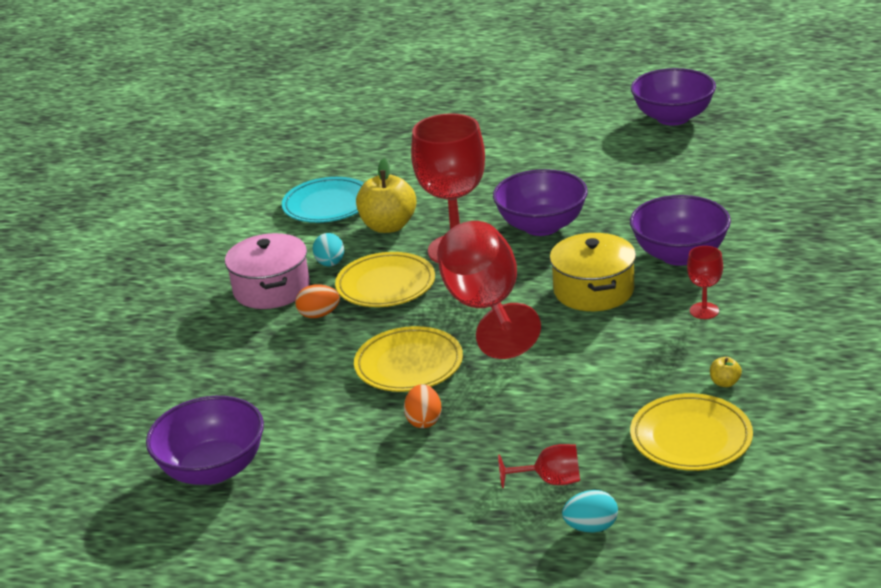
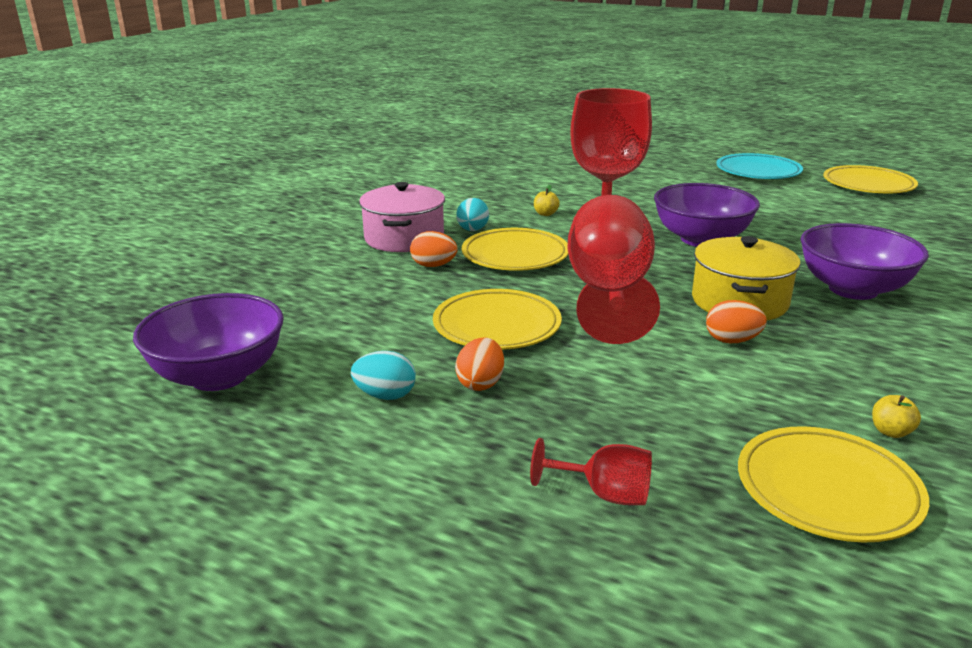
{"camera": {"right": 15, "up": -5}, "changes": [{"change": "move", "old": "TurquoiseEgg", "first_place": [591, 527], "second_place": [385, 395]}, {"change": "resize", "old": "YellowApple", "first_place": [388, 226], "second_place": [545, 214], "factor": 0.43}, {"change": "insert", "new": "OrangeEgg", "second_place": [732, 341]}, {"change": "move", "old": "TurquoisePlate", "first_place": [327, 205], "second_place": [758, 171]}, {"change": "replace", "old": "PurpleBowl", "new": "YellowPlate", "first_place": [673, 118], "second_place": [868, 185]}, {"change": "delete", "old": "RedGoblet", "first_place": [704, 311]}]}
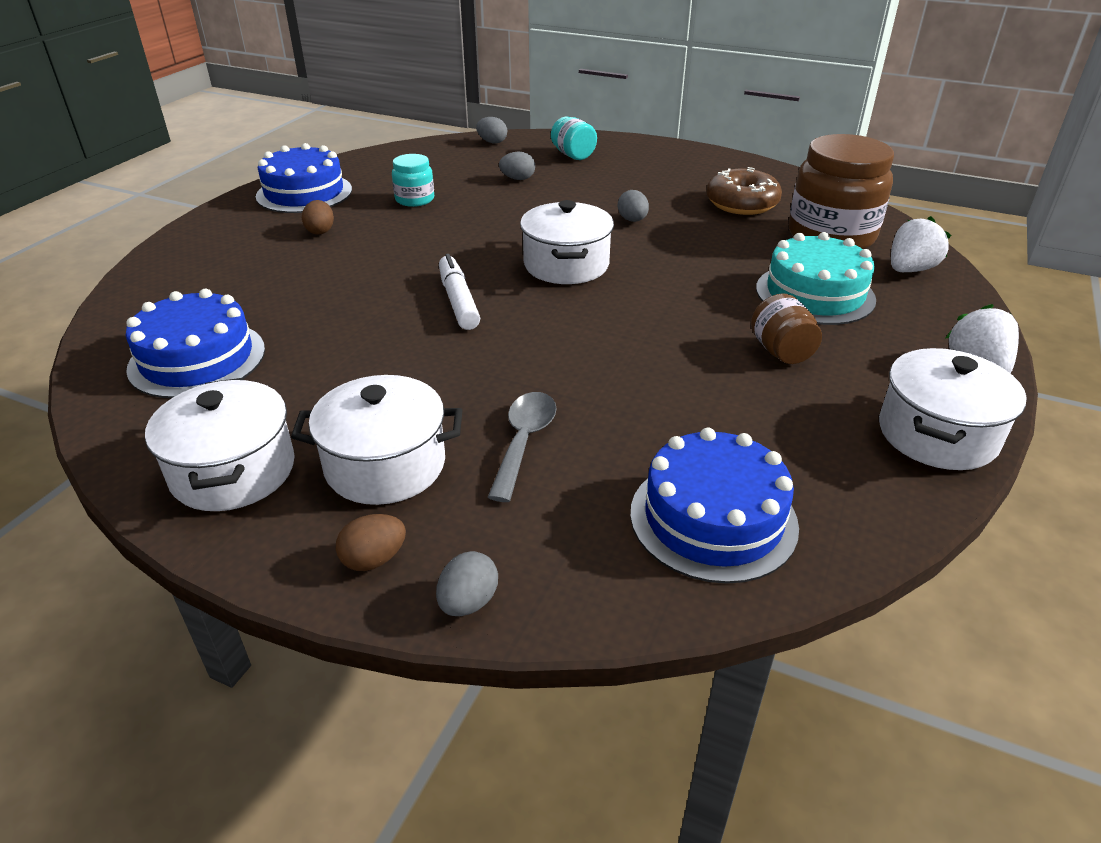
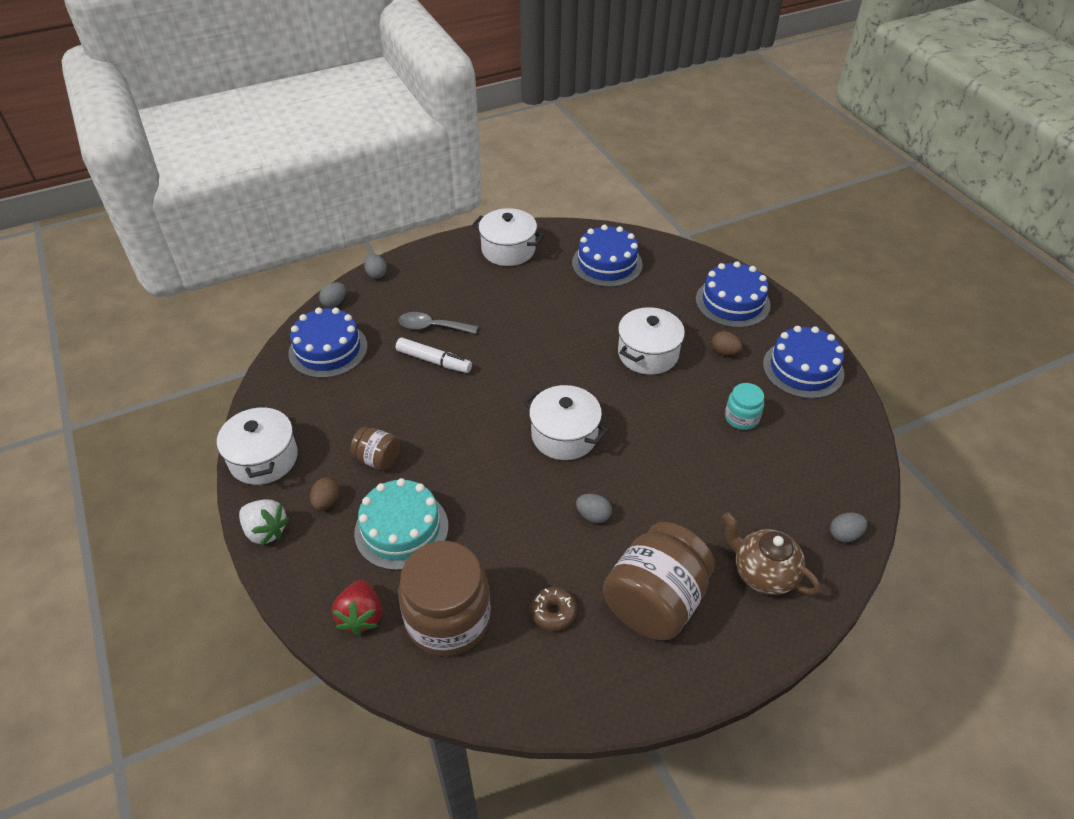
{"camera": {"right": 130, "up": 10}, "changes": [{"change": "move", "old": "BrownEgg", "first_place": [374, 559], "second_place": [326, 502]}, {"change": "move", "old": "GreyEgg", "first_place": [518, 179], "second_place": [334, 303]}, {"change": "recolor", "old": "WhiteStrawberry", "new": "RedStrawberry", "first_place": [910, 269], "second_place": [361, 616]}, {"change": "move", "old": "WhiteMarker", "first_place": [458, 301], "second_place": [434, 361]}, {"change": "rotate", "old": "GreySpoon", "first_place": [524, 441], "second_place": [432, 327], "degrees": 135}, {"change": "resize", "old": "BrownDonut", "first_place": [741, 204], "second_place": [553, 612], "factor": 0.6}, {"change": "insert", "new": "BrownJar", "second_place": [655, 601]}, {"change": "move", "old": "WhitePot", "first_place": [385, 465], "second_place": [648, 354]}, {"change": "insert", "new": "BlueCake", "second_place": [732, 302]}, {"change": "replace", "old": "TurquoiseJar", "new": "BrownTeapot", "first_place": [573, 155], "second_place": [762, 573]}]}
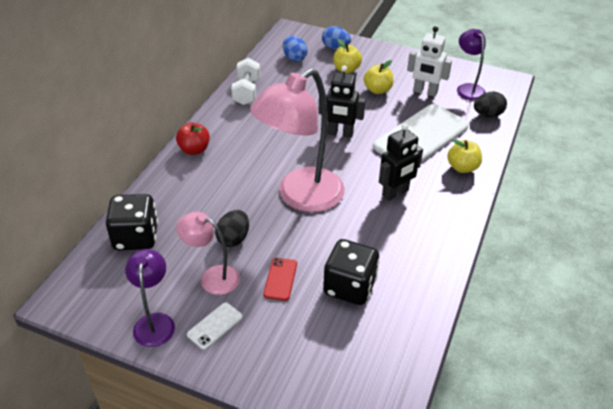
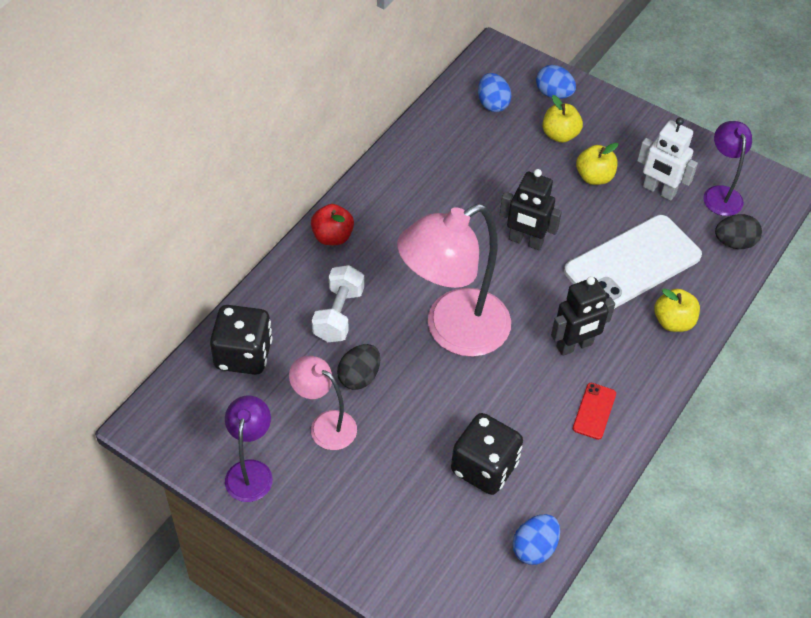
{"camera": {"right": 10, "up": 10}, "changes": [{"change": "move", "old": "WhiteDumbbell", "first_place": [246, 92], "second_place": [338, 314]}, {"change": "insert", "new": "BlueEgg", "second_place": [534, 548]}, {"change": "move", "old": "RedPhone", "first_place": [280, 279], "second_place": [594, 411]}, {"change": "delete", "old": "WhitePhone", "first_place": [215, 326]}]}
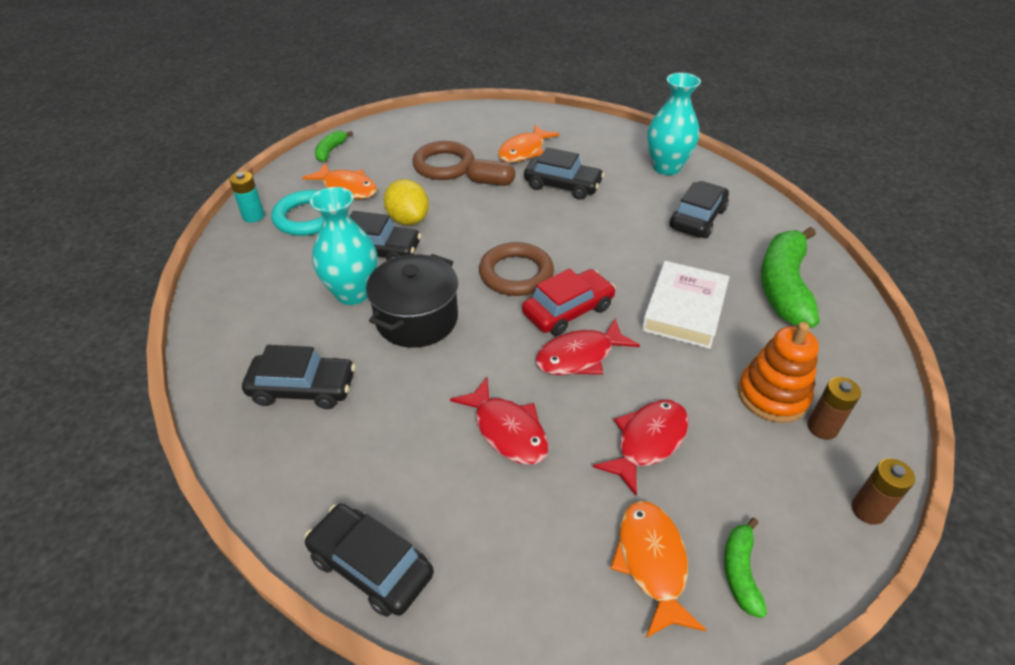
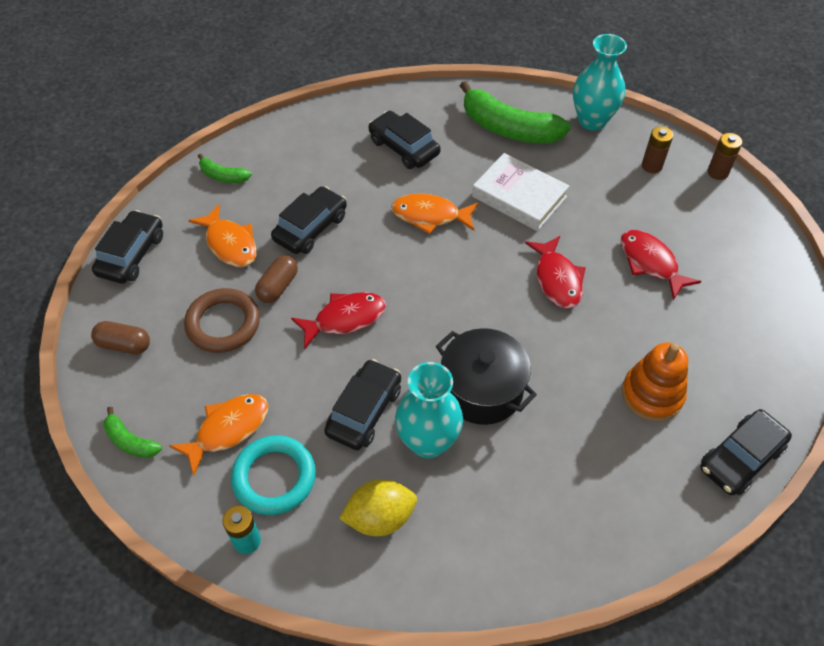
{"camera": {"right": -75, "up": 10}, "changes": [{"change": "insert", "new": "BrownCapsule", "second_place": [124, 345]}, {"change": "move", "old": "BlackCar", "first_place": [303, 388], "second_place": [131, 254]}, {"change": "move", "old": "GreenBanana", "first_place": [740, 571], "second_place": [223, 176]}, {"change": "move", "old": "RedFish", "first_place": [507, 430], "second_place": [345, 319]}, {"change": "move", "old": "YellowLemon", "first_place": [408, 220], "second_place": [380, 518]}, {"change": "move", "old": "OrangeFish", "first_place": [652, 563], "second_place": [430, 216]}, {"change": "move", "old": "TurquoiseVase", "first_place": [666, 167], "second_place": [592, 120]}, {"change": "move", "old": "OrangeStackingToy", "first_place": [772, 395], "second_place": [652, 394]}, {"change": "delete", "old": "BrownRing", "first_place": [516, 274]}, {"change": "delete", "old": "RedCar", "first_place": [568, 310]}]}
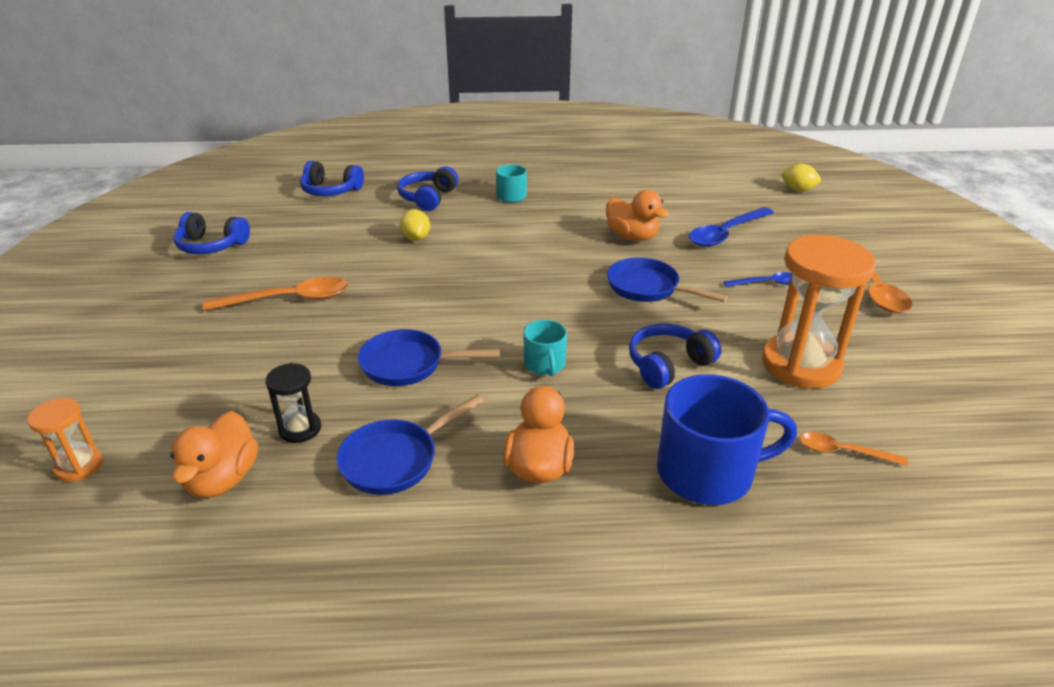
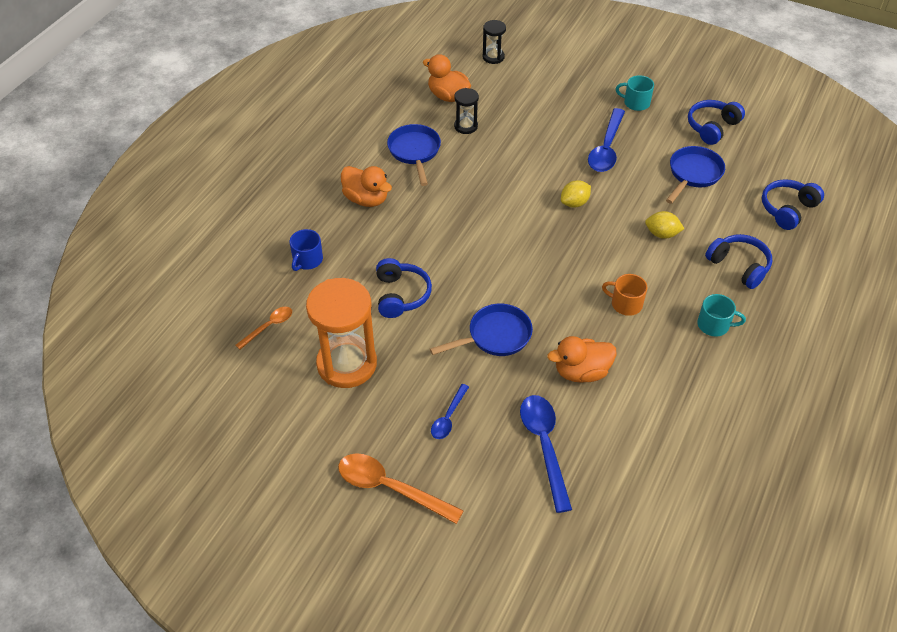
{"camera": {"right": 120, "up": 15}, "changes": [{"change": "resize", "old": "BlueMug", "first_place": [707, 472], "second_place": [307, 260], "factor": 0.53}, {"change": "recolor", "old": "OrangeHourglass", "new": "BlackHourglass", "first_place": [79, 466], "second_place": [493, 57]}, {"change": "move", "old": "YellowLemon", "first_place": [798, 190], "second_place": [574, 203]}, {"change": "recolor", "old": "OrangeSpoon", "new": "BlueSpoon", "first_place": [289, 299], "second_place": [606, 148]}, {"change": "insert", "new": "OrangeMug", "second_place": [625, 304]}, {"change": "move", "old": "TurquoiseMug", "first_place": [545, 364], "second_place": [636, 103]}, {"change": "move", "old": "BluePan", "first_place": [409, 364], "second_place": [693, 174]}]}
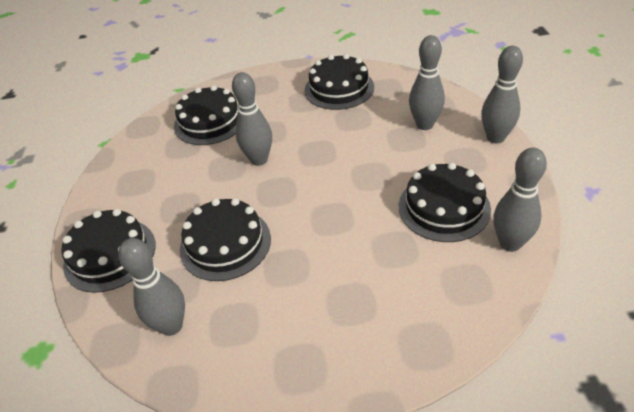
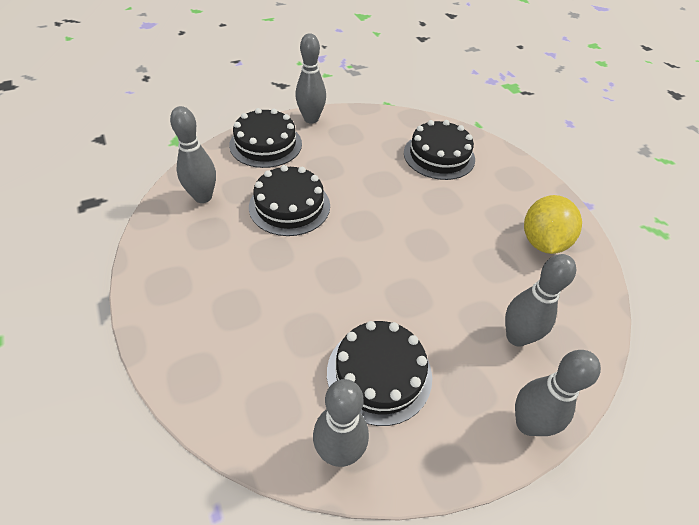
{"camera": {"right": 65, "up": 5}, "changes": [{"change": "move", "old": "GreyBowlingPin", "first_place": [259, 160], "second_place": [311, 119]}, {"change": "replace", "old": "BlackCake", "new": "YellowLemon", "first_place": [339, 88], "second_place": [542, 242]}]}
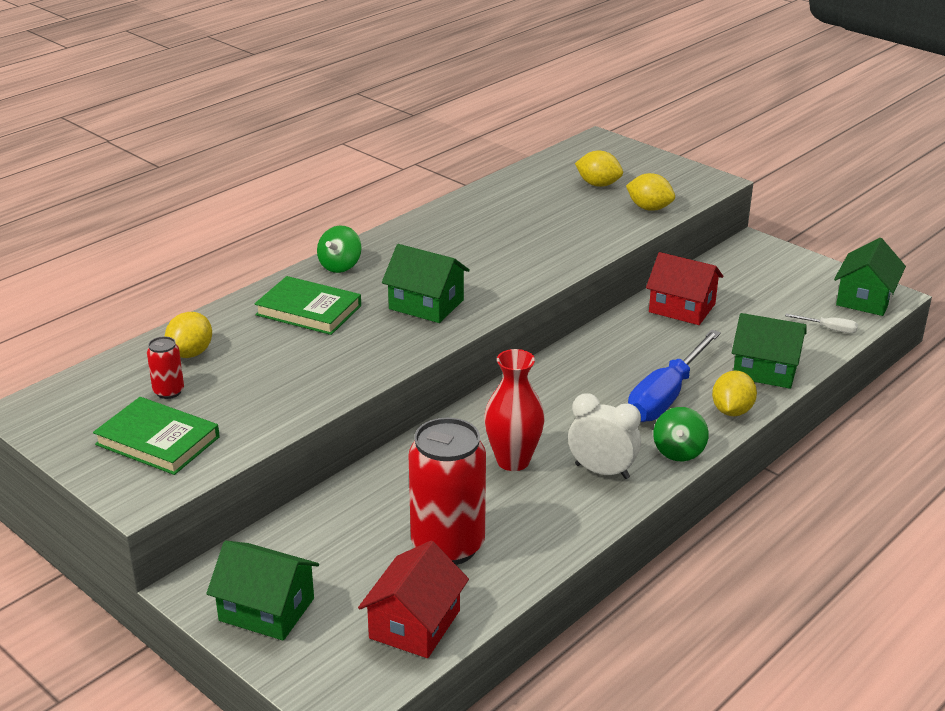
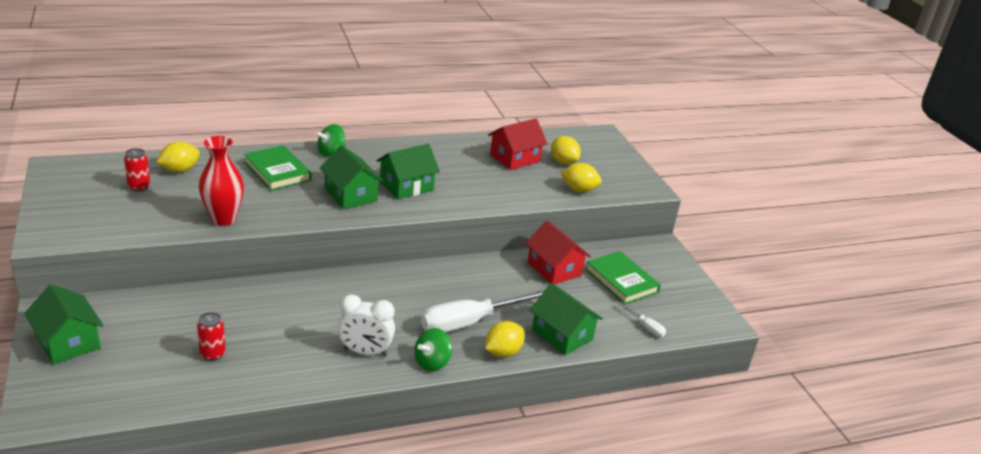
{"camera": {"right": 25, "up": 0}, "changes": [{"change": "resize", "old": "RedCan", "first_place": [448, 546], "second_place": [212, 354], "factor": 0.45}, {"change": "move", "old": "RedVase", "first_place": [513, 461], "second_place": [223, 219]}, {"change": "rotate", "old": "WhiteClock", "first_place": [602, 471], "second_place": [365, 352], "degrees": 135}, {"change": "move", "old": "GreenHouse", "first_place": [865, 298], "second_place": [406, 186]}, {"change": "recolor", "old": "BlueScrewdriver", "new": "WhiteScrewdriver", "first_place": [666, 396], "second_place": [470, 322]}, {"change": "move", "old": "RedHouse", "first_place": [415, 624], "second_place": [515, 158]}, {"change": "rotate", "old": "YellowLemon", "first_place": [649, 208], "second_place": [579, 190], "degrees": -45}, {"change": "move", "old": "GreenBook", "first_place": [158, 440], "second_place": [621, 281]}]}
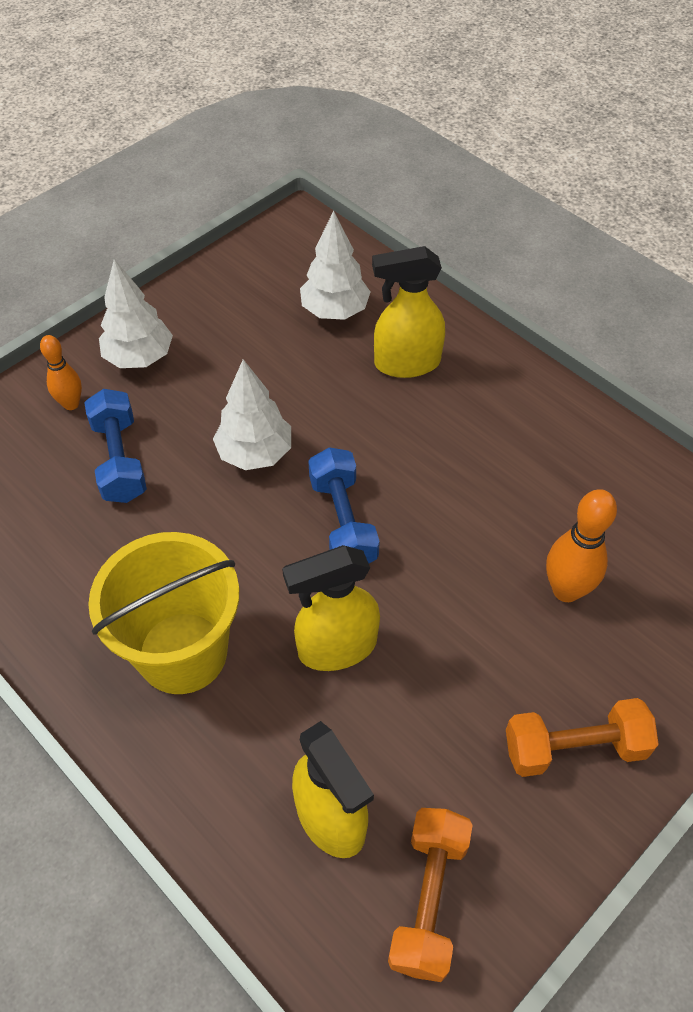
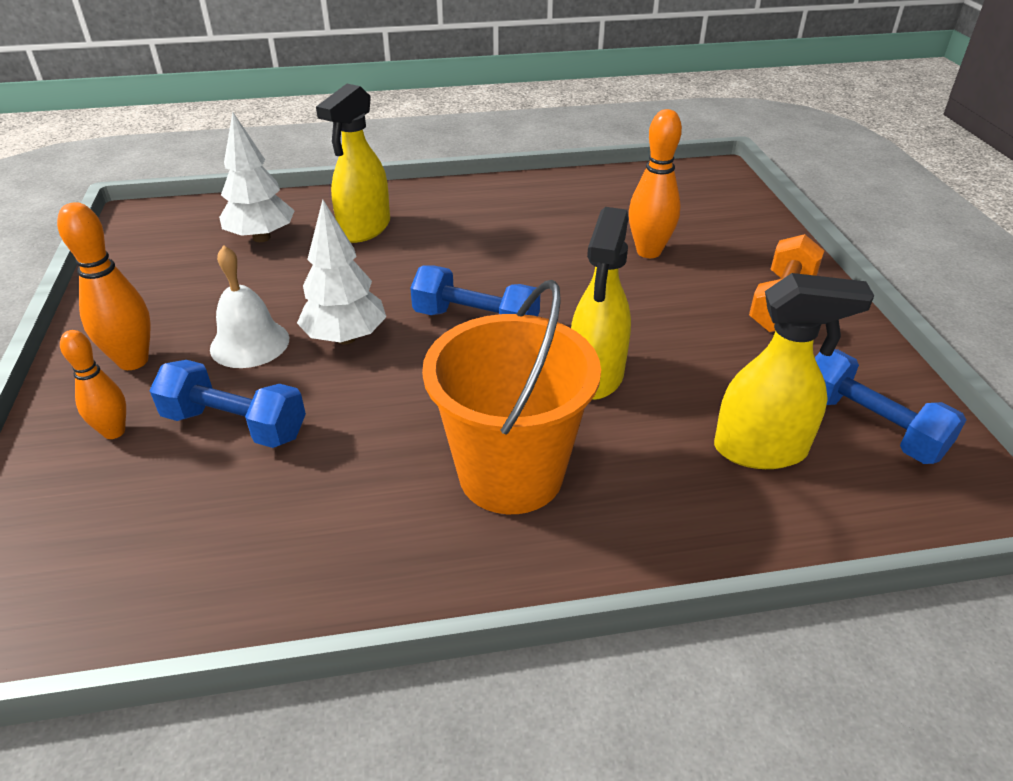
{"camera": {"right": -55, "up": -15}, "changes": [{"change": "replace", "old": "WhiteTree", "new": "OrangeBowlingPin", "first_place": [139, 358], "second_place": [133, 361]}, {"change": "insert", "new": "WhiteBell", "second_place": [250, 343]}, {"change": "recolor", "old": "YellowBucket", "new": "OrangeBucket", "first_place": [182, 652], "second_place": [511, 474]}, {"change": "recolor", "old": "OrangeDumbbell", "new": "BlueDumbbell", "first_place": [428, 899], "second_place": [869, 426]}]}
